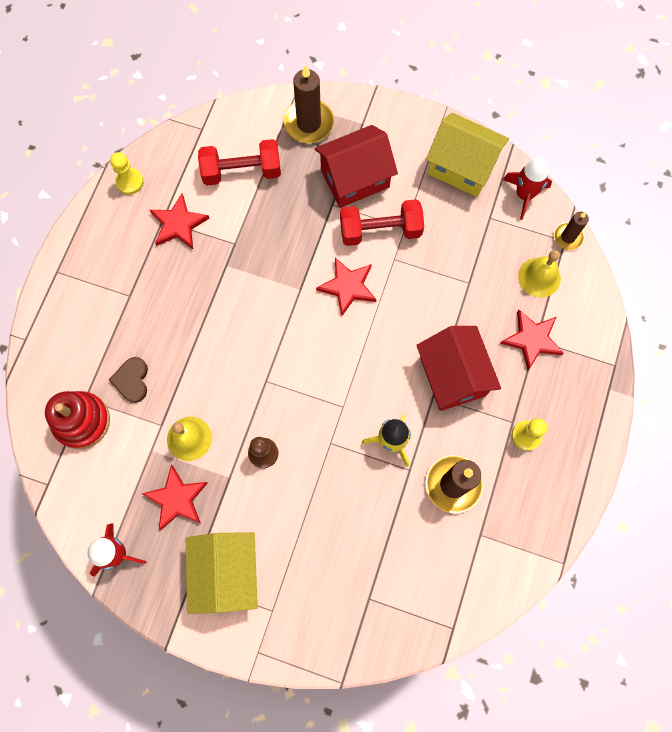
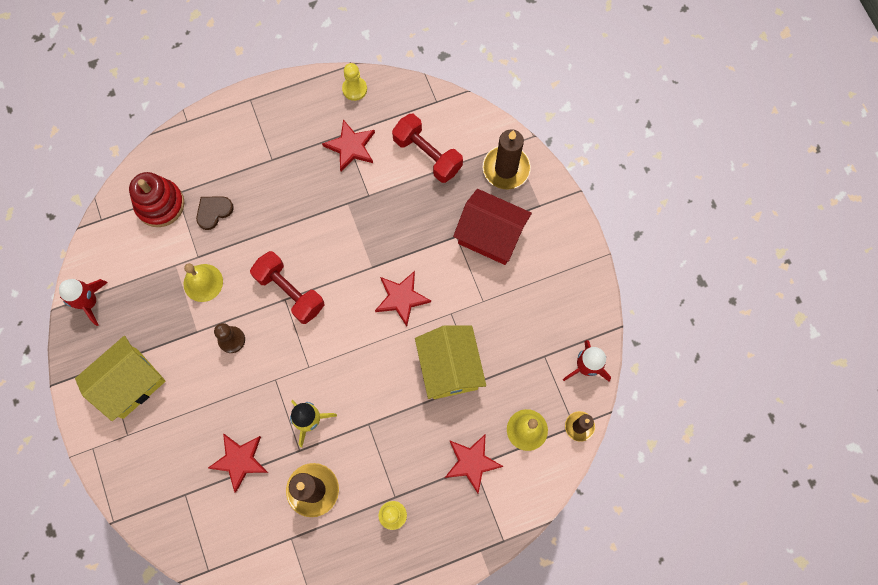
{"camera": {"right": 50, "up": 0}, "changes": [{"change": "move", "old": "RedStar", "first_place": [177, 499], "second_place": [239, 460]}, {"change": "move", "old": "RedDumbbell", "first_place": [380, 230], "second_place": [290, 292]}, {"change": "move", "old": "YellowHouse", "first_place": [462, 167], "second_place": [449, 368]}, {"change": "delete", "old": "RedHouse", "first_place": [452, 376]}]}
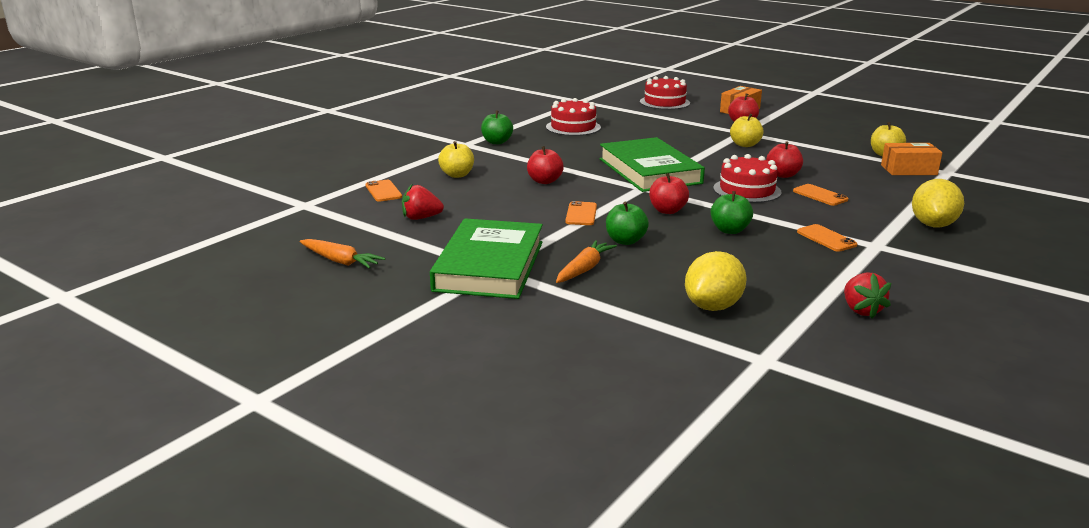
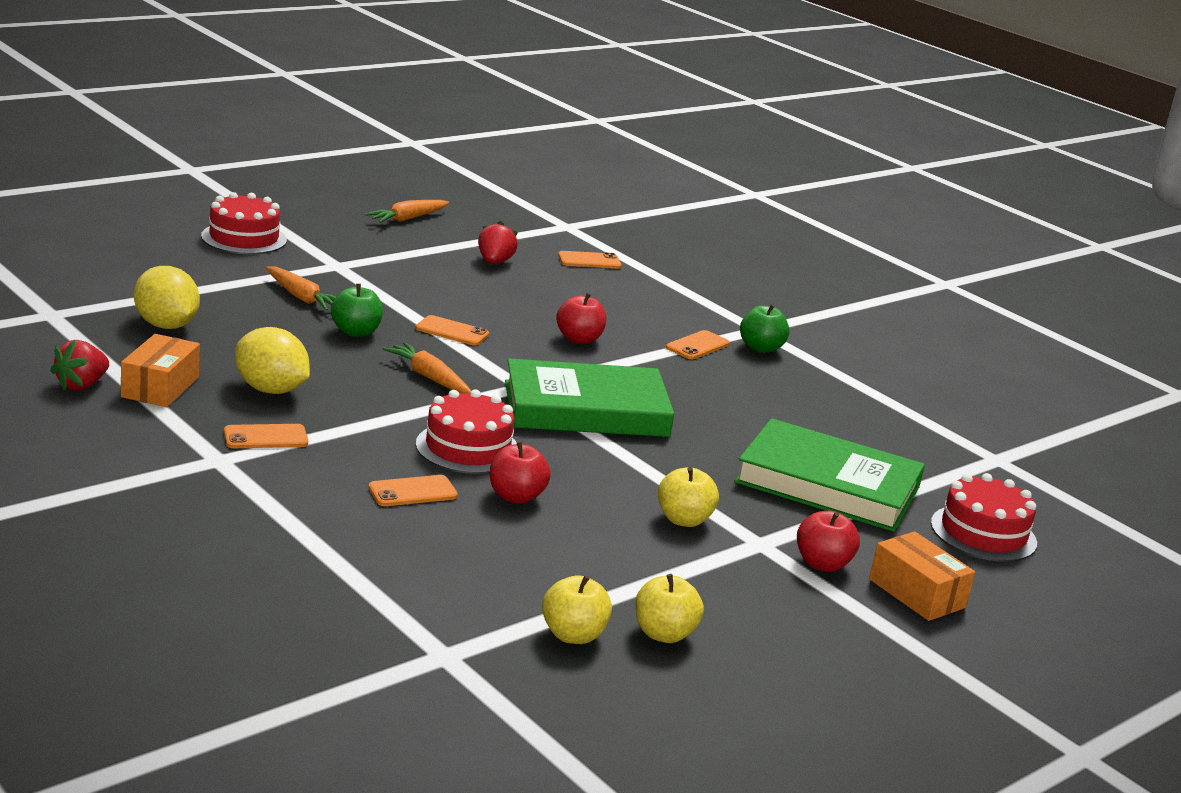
{"camera": {"right": 100, "up": 0}, "changes": [{"change": "rotate", "old": "RedStrawberry", "first_place": [861, 310], "second_place": [81, 385], "degrees": -60}, {"change": "move", "old": "OrangeBox", "first_place": [908, 170], "second_place": [160, 387]}, {"change": "move", "old": "RedCake", "first_place": [573, 127], "second_place": [244, 238]}, {"change": "move", "old": "YellowLemon", "first_place": [933, 225], "second_place": [270, 390]}, {"change": "replace", "old": "RedApple", "new": "OrangeCarrot", "first_place": [667, 211], "second_place": [428, 377]}, {"change": "move", "old": "YellowApple", "first_place": [457, 175], "second_place": [664, 634]}, {"change": "insert", "new": "OrangePhone", "second_place": [697, 346]}, {"change": "move", "old": "GreenBook", "first_place": [489, 266], "second_place": [827, 485]}, {"change": "delete", "old": "GreenApple", "first_place": [729, 230]}]}
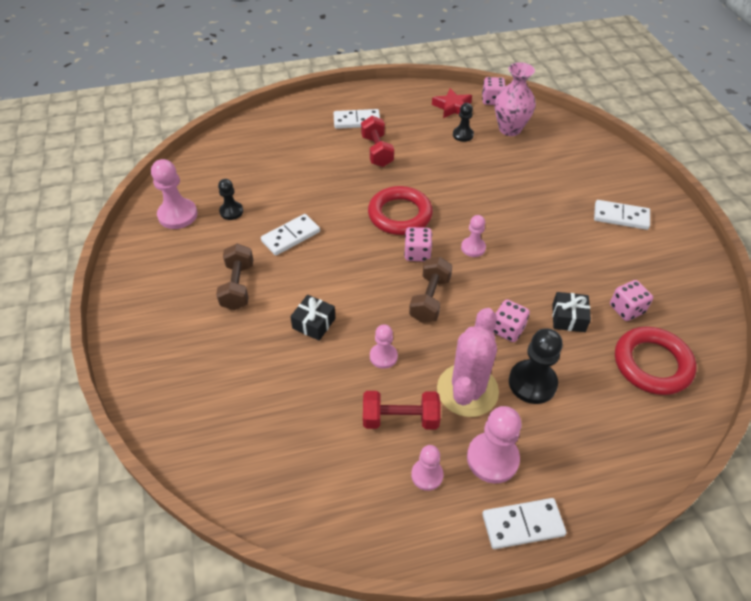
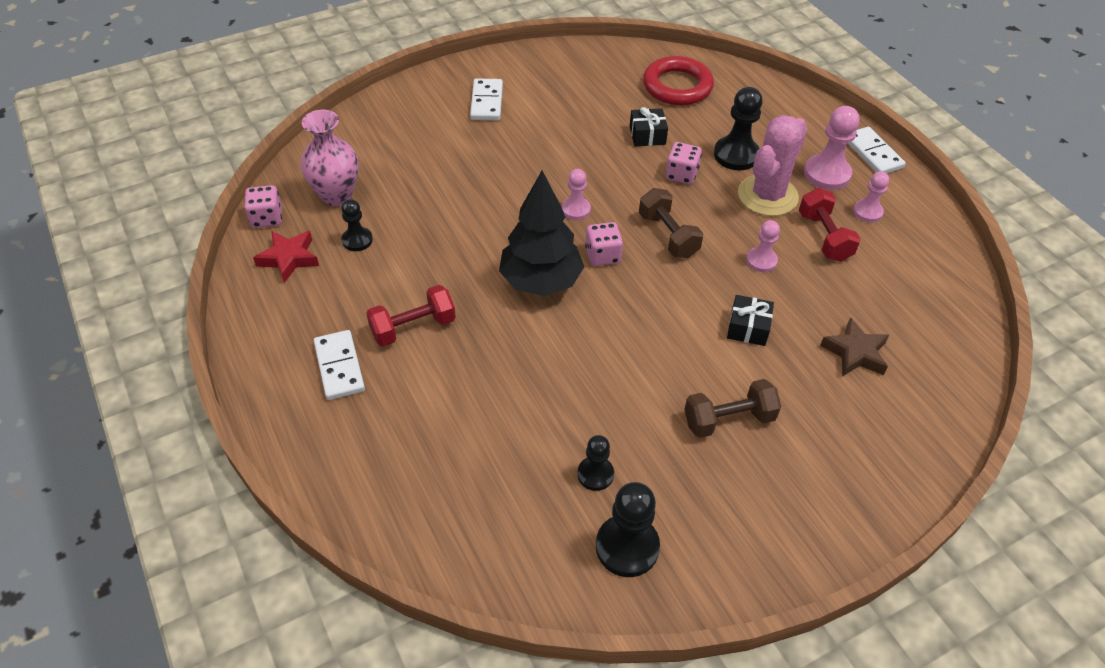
{"camera": {"right": -105, "up": 0}, "changes": [{"change": "replace", "old": "RedRing", "new": "BlackTree", "first_place": [400, 215], "second_place": [541, 281]}, {"change": "recolor", "old": "PinkPawn", "new": "BlackPawn", "first_place": [178, 215], "second_place": [627, 547]}, {"change": "rotate", "old": "BrownDumbbell", "first_place": [430, 299], "second_place": [668, 235], "degrees": 60}, {"change": "rotate", "old": "PinkCactus", "first_place": [467, 390], "second_place": [767, 196], "degrees": -60}, {"change": "insert", "new": "BrownStar", "second_place": [855, 353]}, {"change": "delete", "old": "WhiteDomino", "first_place": [291, 236]}, {"change": "delete", "old": "PinkDice", "first_place": [626, 309]}]}
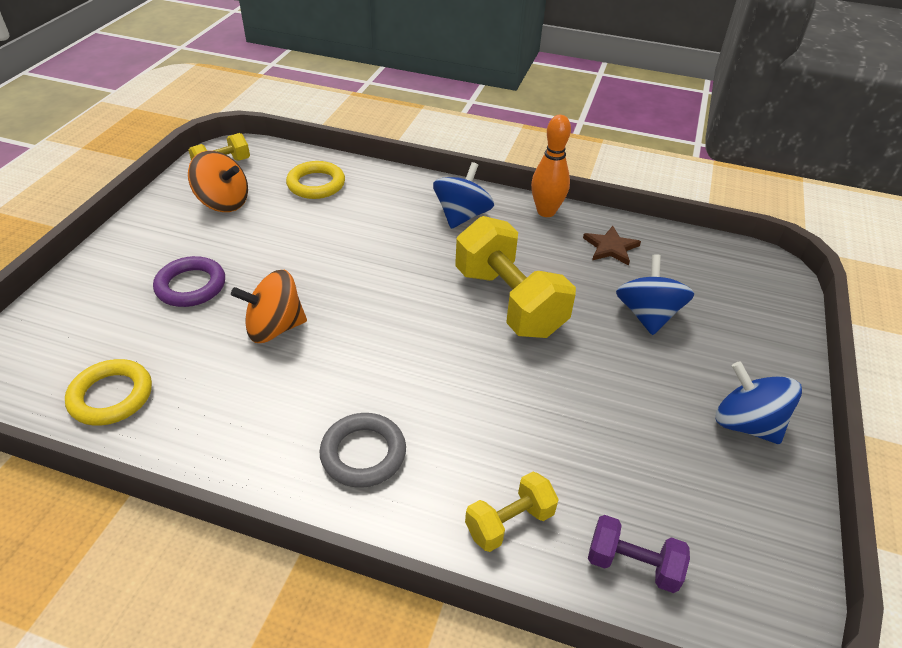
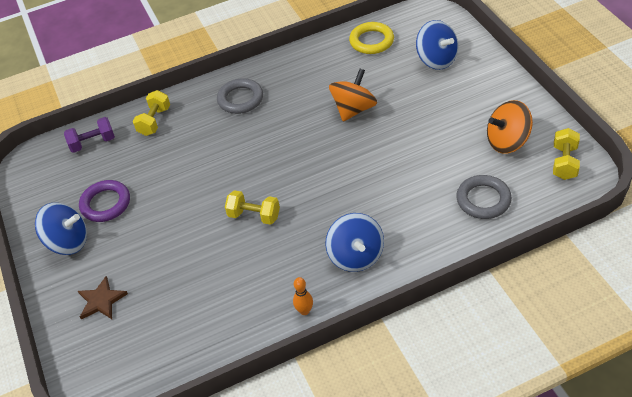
{"camera": {"right": 145, "up": 5}, "changes": [{"change": "move", "old": "BrownStar", "first_place": [611, 247], "second_place": [101, 300]}, {"change": "move", "old": "PurpleRing", "first_place": [191, 286], "second_place": [106, 204]}, {"change": "resize", "old": "YellowDumbbell", "first_place": [509, 302], "second_place": [254, 215], "factor": 0.51}, {"change": "resize", "old": "OrangeBowlingPin", "first_place": [546, 212], "second_place": [304, 311], "factor": 0.55}, {"change": "move", "old": "BlueSpinningTop", "first_place": [647, 315], "second_place": [436, 59]}, {"change": "recolor", "old": "YellowRing", "new": "GreyRing", "first_place": [316, 184], "second_place": [483, 200]}]}
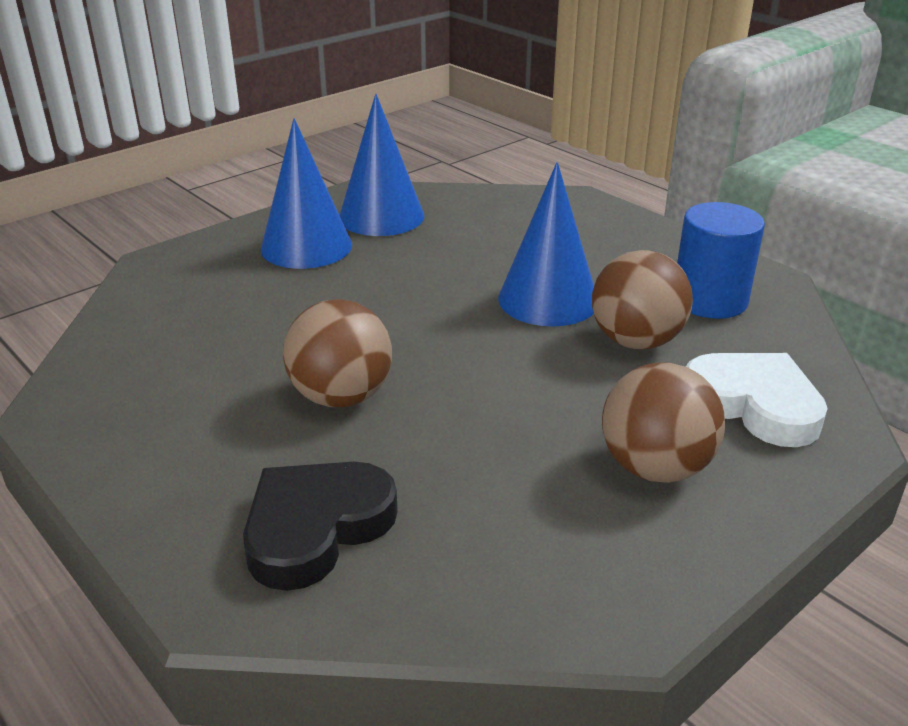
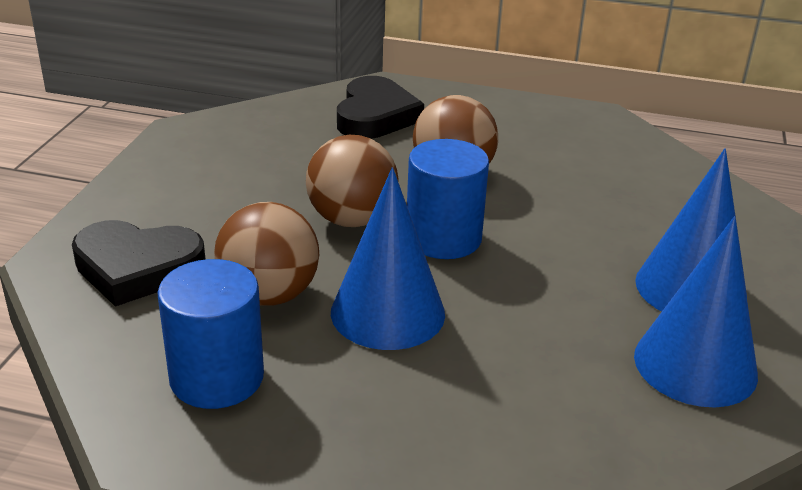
{"camera": {"right": 145, "up": 0}, "changes": [{"change": "recolor", "old": "WhiteHeart", "new": "BlackHeart", "first_place": [753, 404], "second_place": [137, 268]}, {"change": "move", "old": "BrownBall", "first_place": [655, 467], "second_place": [352, 219]}, {"change": "insert", "new": "BlueCylinder", "second_place": [443, 238]}]}
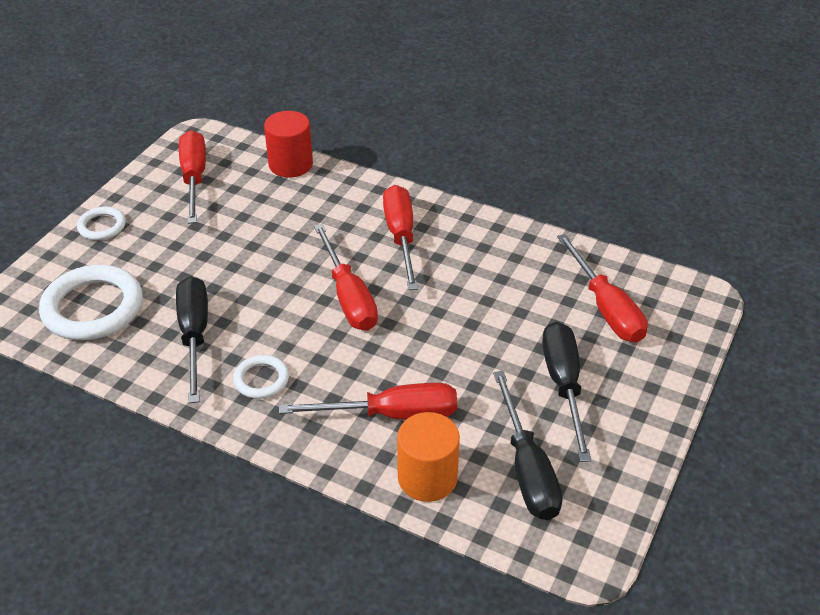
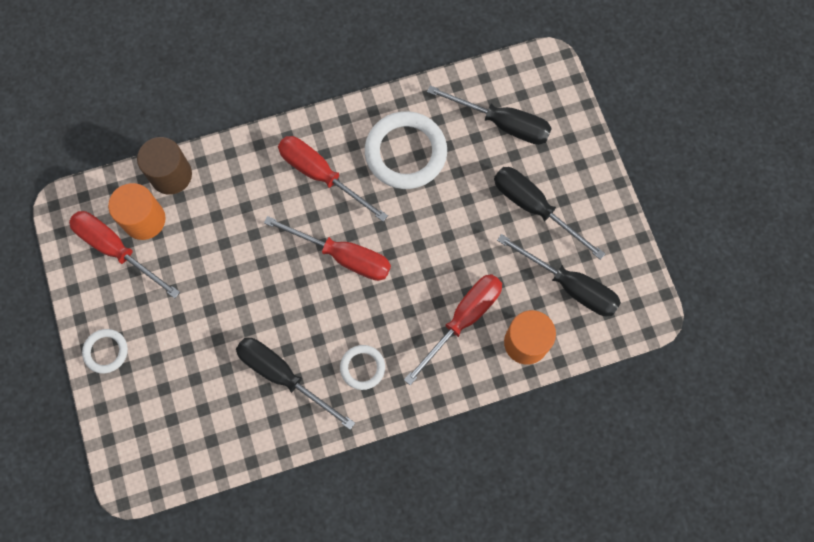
{"camera": {"right": -45, "up": 30}, "changes": [{"change": "insert", "new": "OrangeCylinder", "second_place": [144, 220]}, {"change": "recolor", "old": "RedCylinder", "new": "BrownCylinder", "first_place": [290, 164], "second_place": [171, 175]}, {"change": "move", "old": "WhiteRing", "first_place": [93, 308], "second_place": [405, 152]}, {"change": "recolor", "old": "RedScrewdriver", "new": "BlackScrewdriver", "first_place": [606, 308], "second_place": [502, 124]}]}
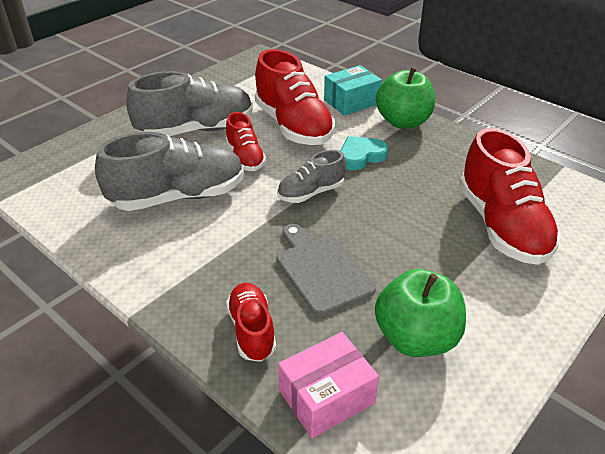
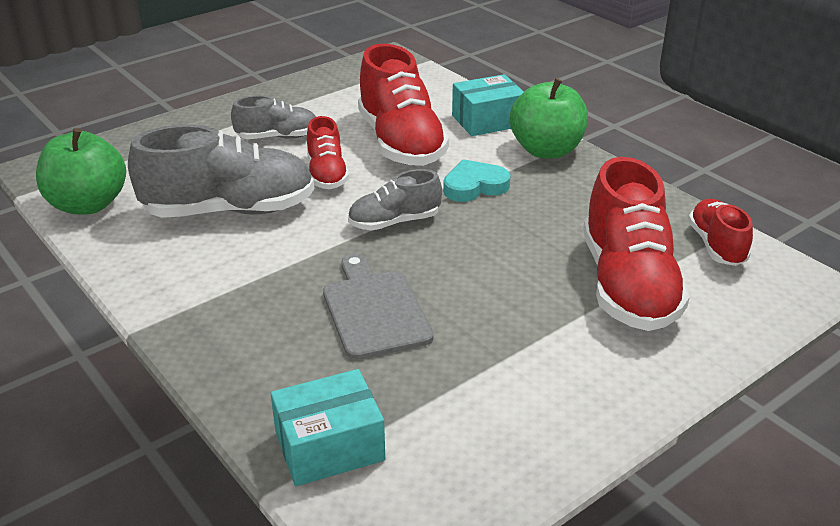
{"camera": {"right": 10, "up": -5}, "changes": [{"change": "move", "old": "GreenApple", "first_place": [416, 338], "second_place": [88, 205]}, {"change": "resize", "old": "GreyShoe", "first_place": [196, 130], "second_place": [277, 137], "factor": 0.55}, {"change": "recolor", "old": "PinkBox", "new": "TurquoiseBox", "first_place": [326, 397], "second_place": [329, 446]}, {"change": "move", "old": "RedShoe", "first_place": [252, 330], "second_place": [716, 245]}]}
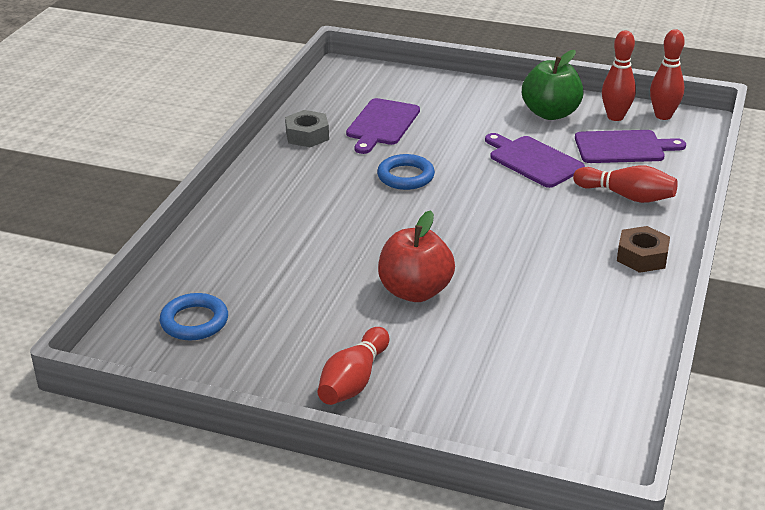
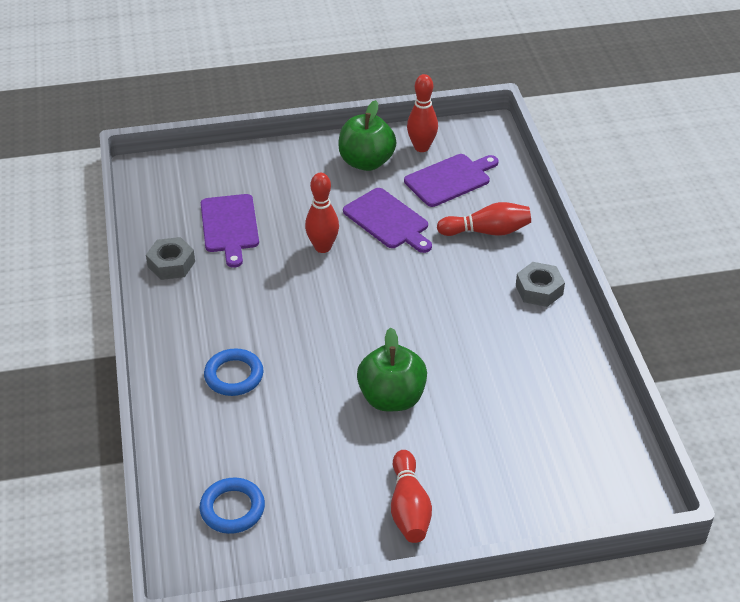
{"camera": {"right": -30, "up": 10}, "changes": [{"change": "move", "old": "BlueRing", "first_place": [405, 176], "second_place": [234, 375]}, {"change": "move", "old": "RedBowlingPin", "first_place": [663, 116], "second_place": [322, 247]}, {"change": "rotate", "old": "PurpleCuttingBoard", "first_place": [533, 160], "second_place": [388, 220], "degrees": -150}, {"change": "recolor", "old": "RedApple", "new": "GreenApple", "first_place": [415, 291], "second_place": [391, 398]}, {"change": "recolor", "old": "BrownNut", "new": "GreyNut", "first_place": [642, 257], "second_place": [539, 290]}]}
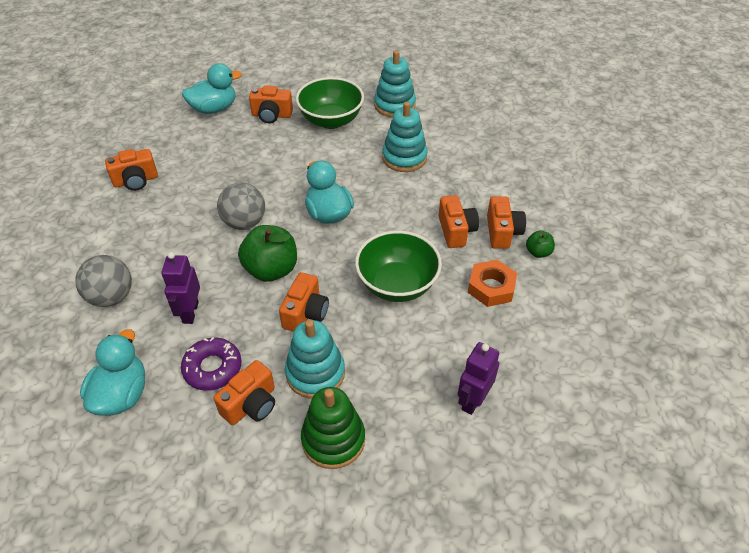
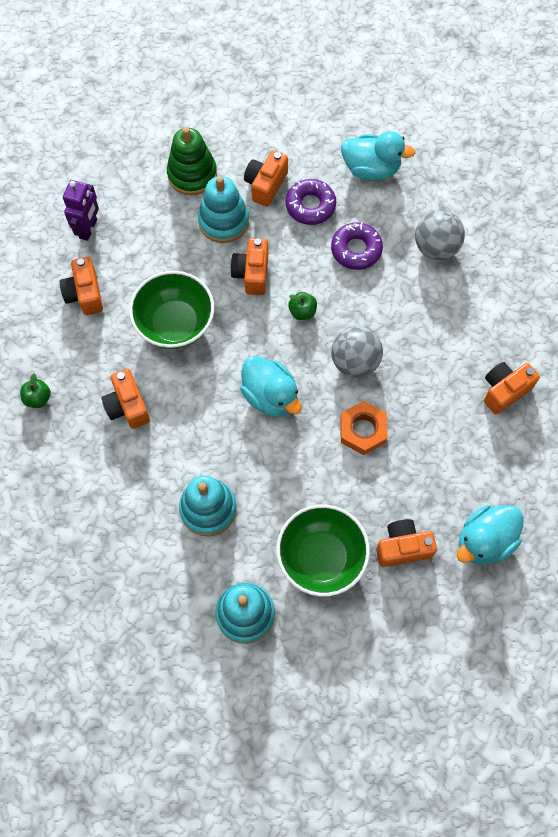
{"camera": {"right": 165, "up": 20}, "changes": [{"change": "move", "old": "OrangeCamera", "first_place": [502, 232], "second_place": [85, 294]}, {"change": "resize", "old": "GreenApple", "first_place": [271, 269], "second_place": [302, 311], "factor": 0.5}, {"change": "replace", "old": "PurpleRobot", "new": "PurpleDonut", "first_place": [190, 312], "second_place": [356, 249]}, {"change": "move", "old": "OrangeNut", "first_place": [491, 287], "second_place": [363, 430]}, {"change": "rotate", "old": "TurquoiseDuck", "first_place": [122, 395], "second_place": [371, 169], "degrees": -75}]}
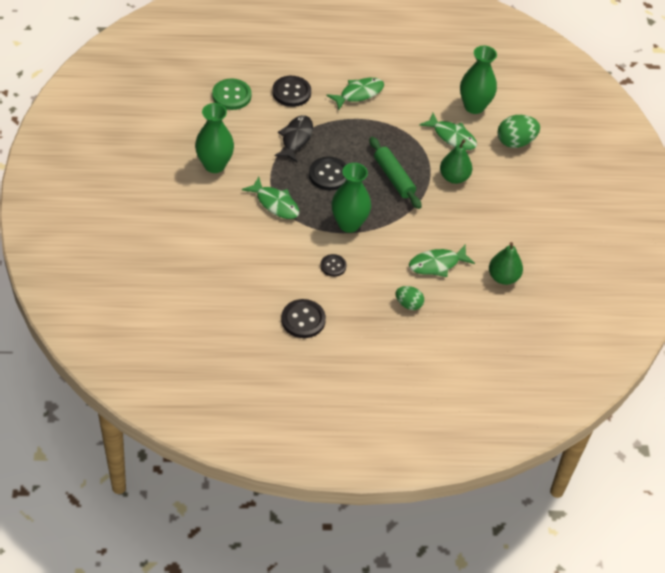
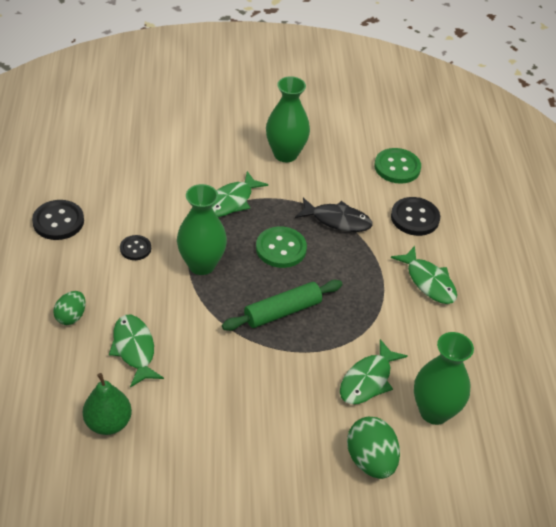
{"camera": {"right": 90, "up": -5}, "changes": [{"change": "recolor", "old": "BlackButton", "new": "GreenButton", "first_place": [329, 175], "second_place": [281, 249]}, {"change": "delete", "old": "GreenPear", "first_place": [454, 177]}]}
